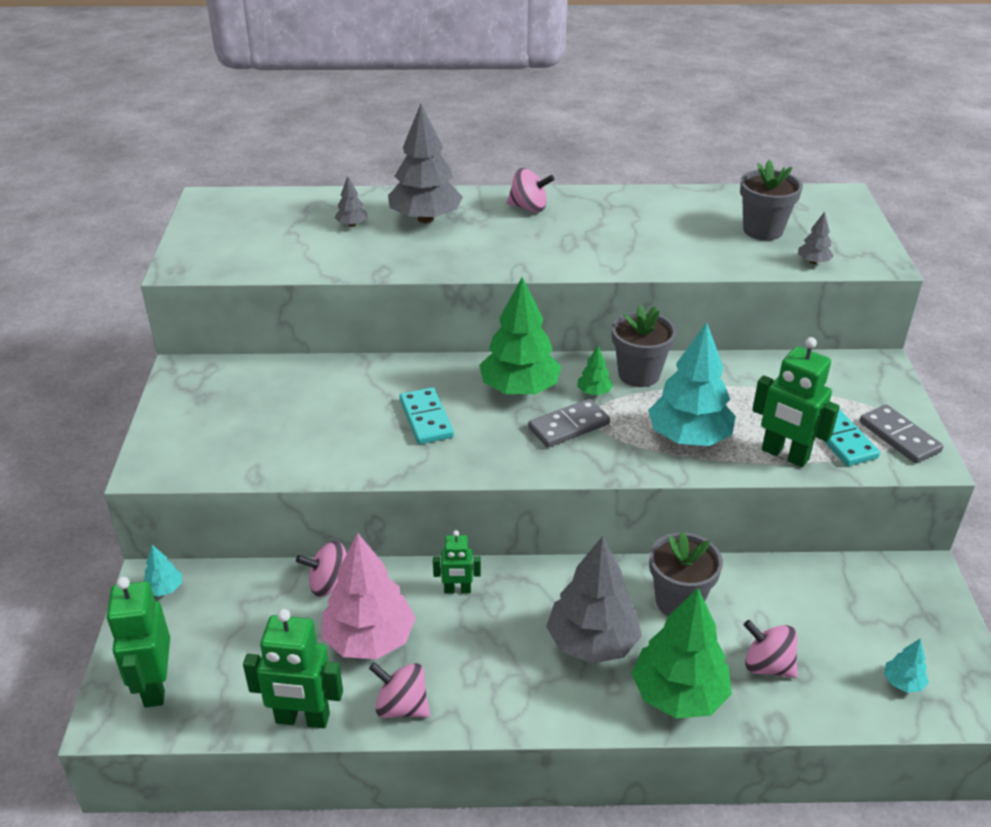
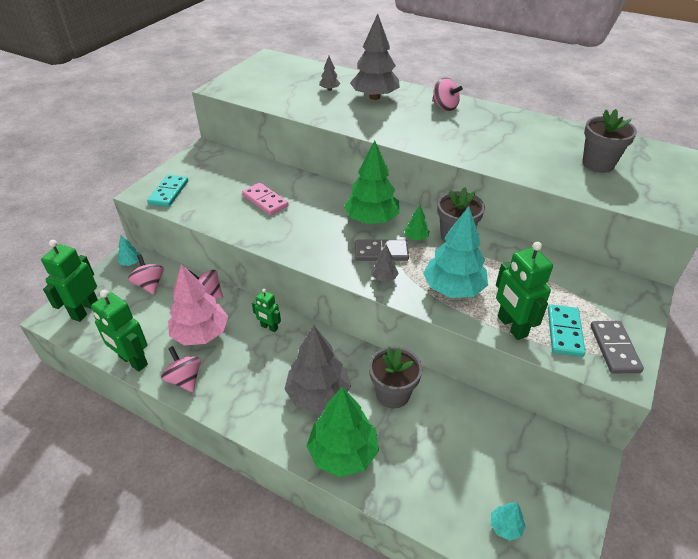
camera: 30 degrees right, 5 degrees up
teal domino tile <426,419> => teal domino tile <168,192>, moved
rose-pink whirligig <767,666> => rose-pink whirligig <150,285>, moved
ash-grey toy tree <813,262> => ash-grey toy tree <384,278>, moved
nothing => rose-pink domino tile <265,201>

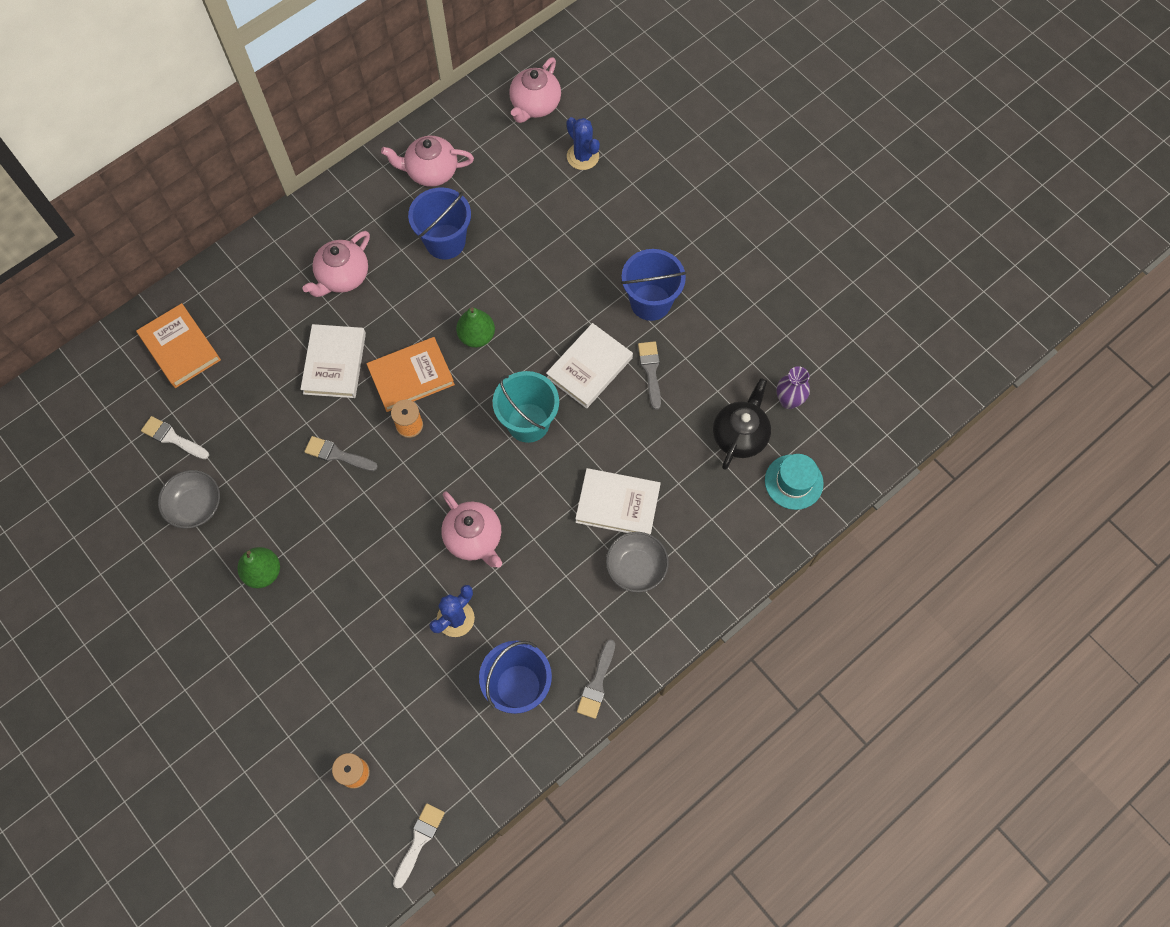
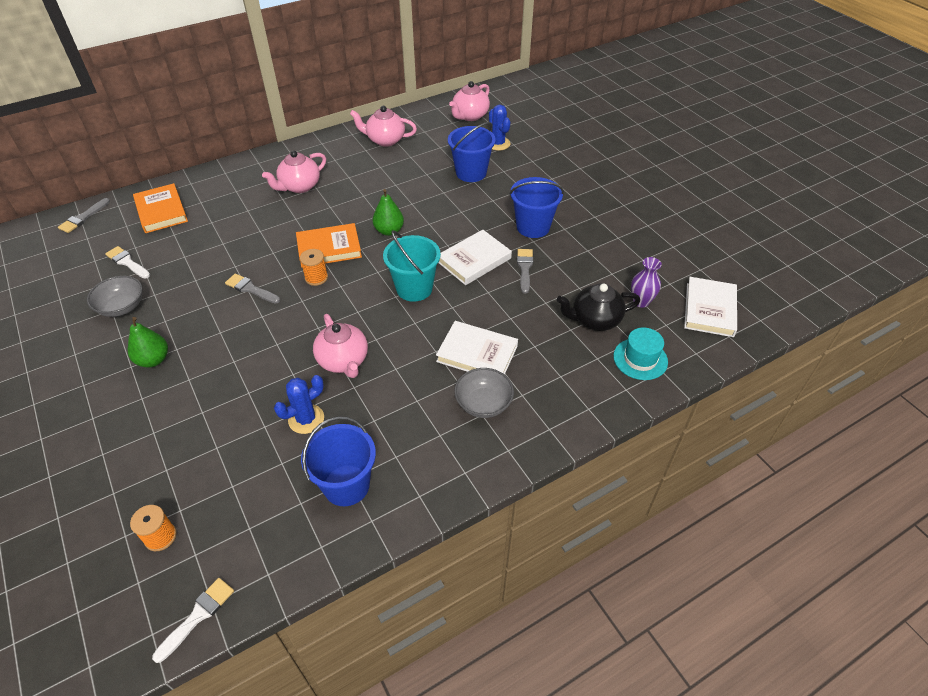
camera: 10 degrees right, 20 degrees down
snow-white book <335,363> => snow-white book <709,309>, moved
royal blue bucket <445,242> => royal blue bucket <471,173>, moved
ash-grey paint brush <597,683> => ash-grey paint brush <83,218>, moved
black teapot <740,435> => black teapot <595,320>, 135 degrees counterclockwise

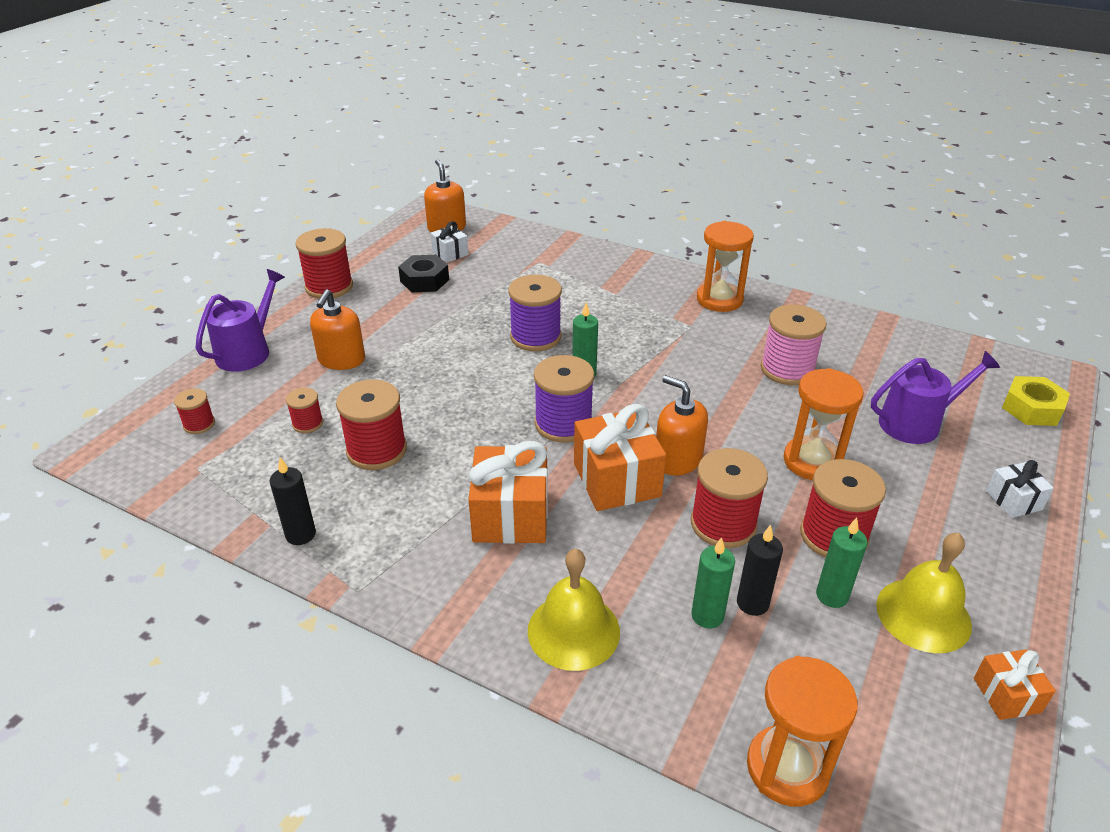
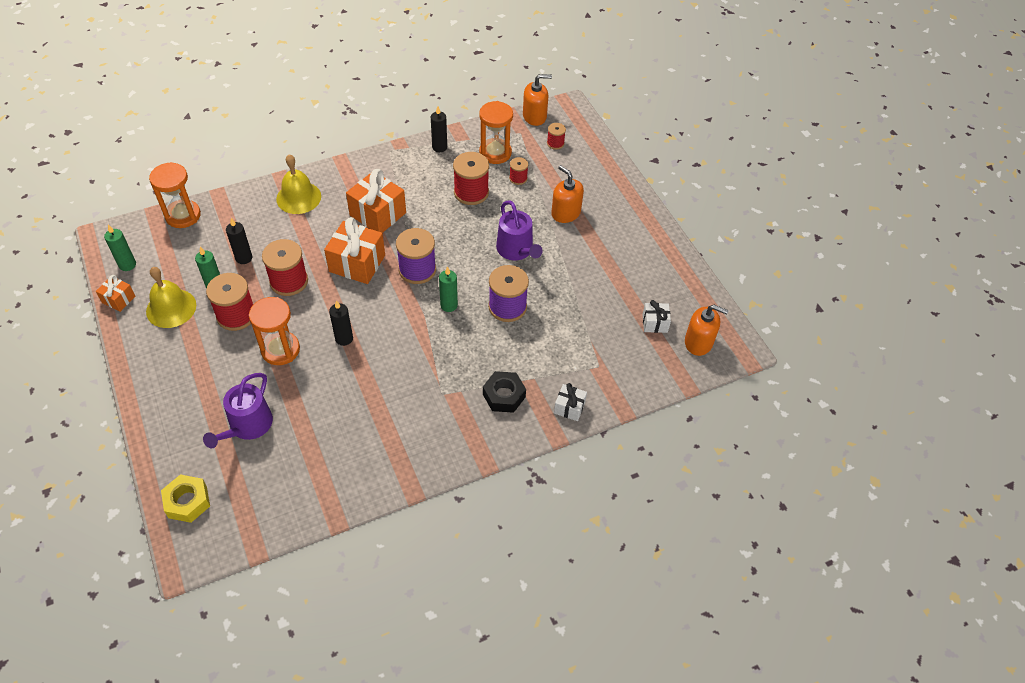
camera: 125 degrees right, 15 degrees up
royal purple sprinkling can <247,351> => royal purple sprinkling can <516,250>, moved
crimson reel of thread <329,287> => nothing
black hexagon nut <424,280> => black hexagon nut <504,395>, moved
orange soap pump <677,459> => orange soap pump <534,116>, moved
leaf-green candle <707,616> => leaf-green candle <127,265>, moved
orange sandglass <719,300> => orange sandglass <495,153>, moved
rose-pink reel of thread <787,369> => nothing
snow-white gift <1013,500> => snow-white gift <569,408>, moved
nothing => black candle <344,338>

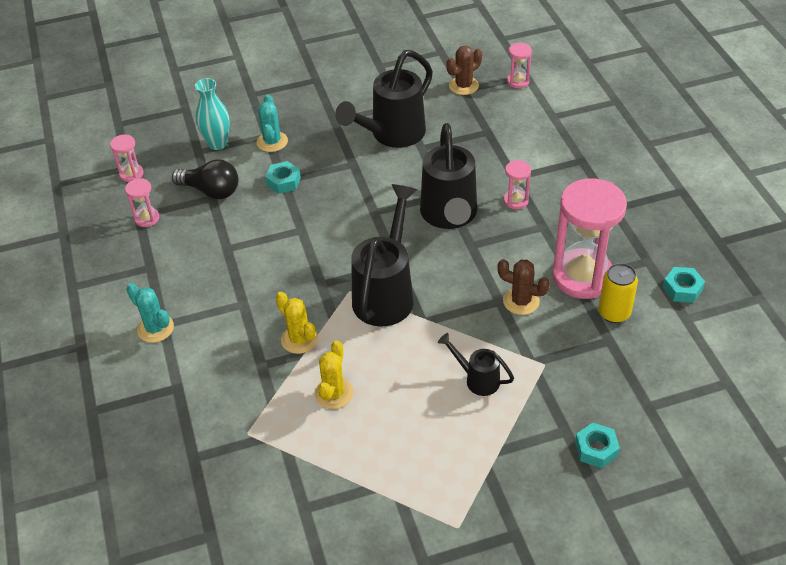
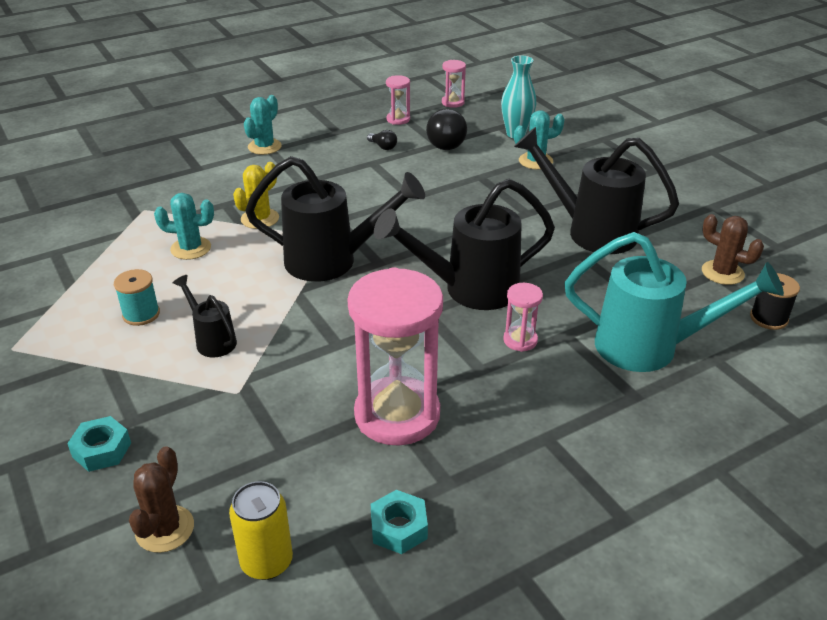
camera: 75 degrees right, 10 degrees down
teal hexagon nut <283,181> => nothing
yellow cactus <334,393> => teal cactus <191,248>
black sprinkling can <477,379> => black sprinkling can <212,340>, 60 degrees counterclockwise
brown cactus <521,301> => brown cactus <165,529>, moved
rose-pink sandglass <518,81> => black reel of thread <768,318>
yellow soda can <614,313> => yellow soda can <266,562>, moved
nothing => teal reel of thread <141,314>
nothing => black light bulb <383,147>
nothing => teal sprinkling can <651,348>

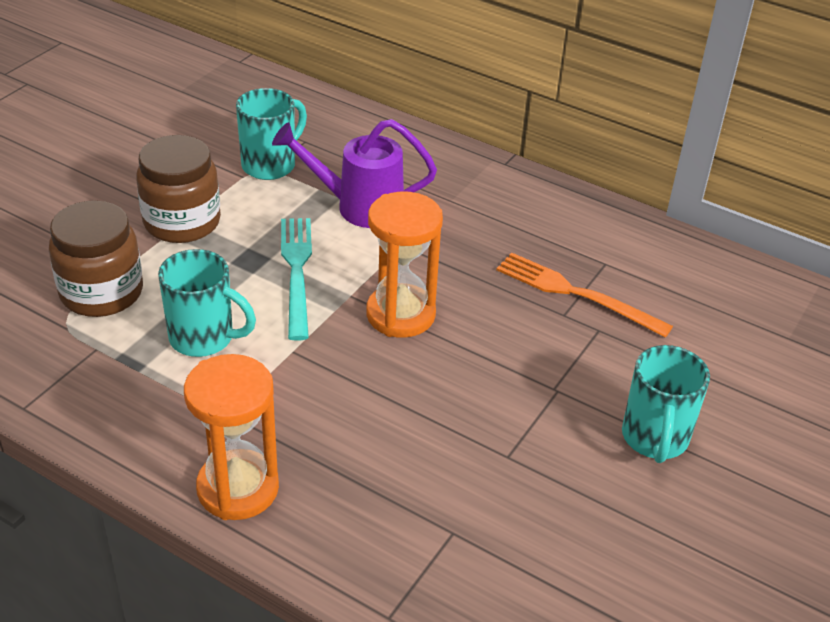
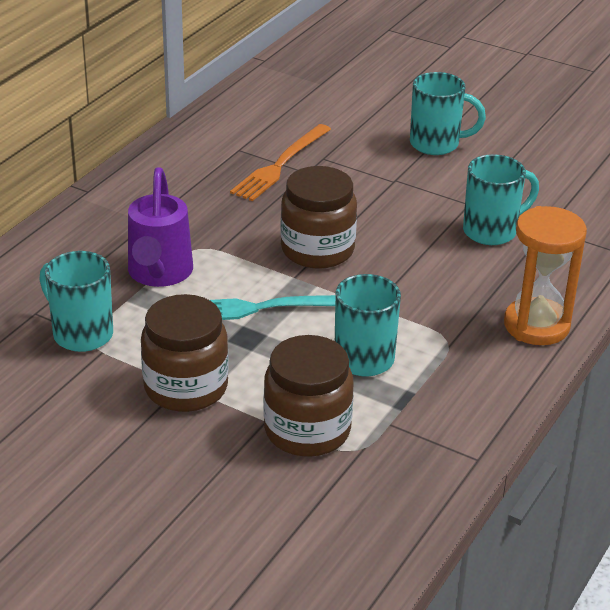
camera: 90 degrees left, 5 degrees down
orange sandglass <400,314> => brown jar <317,250>
nothing => teal tea mug <492,231>

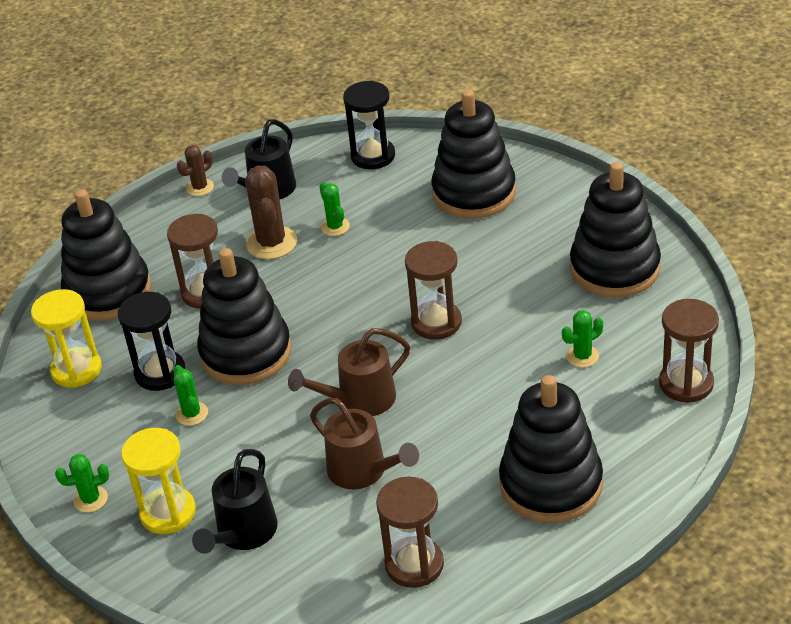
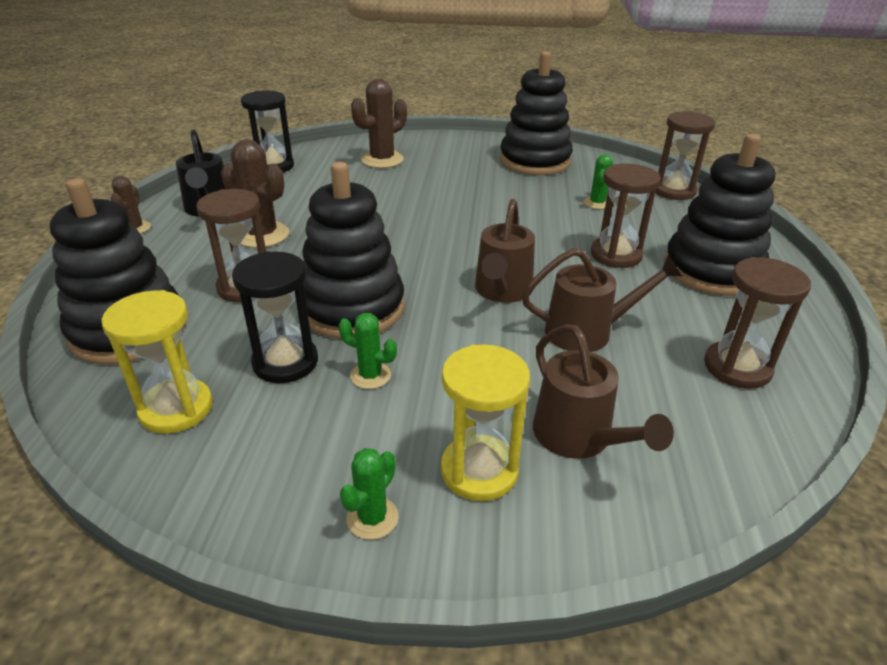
camera: 50 degrees left, 5 degrees down
black sprinkling can <243,534> => brown sprinkling can <579,438>
leaf-green cactus <335,227> => nothing
brown sandglass <436,322> => brown sandglass <616,255>, moved
black stacking rings <474,193> => brown cactus <382,160>

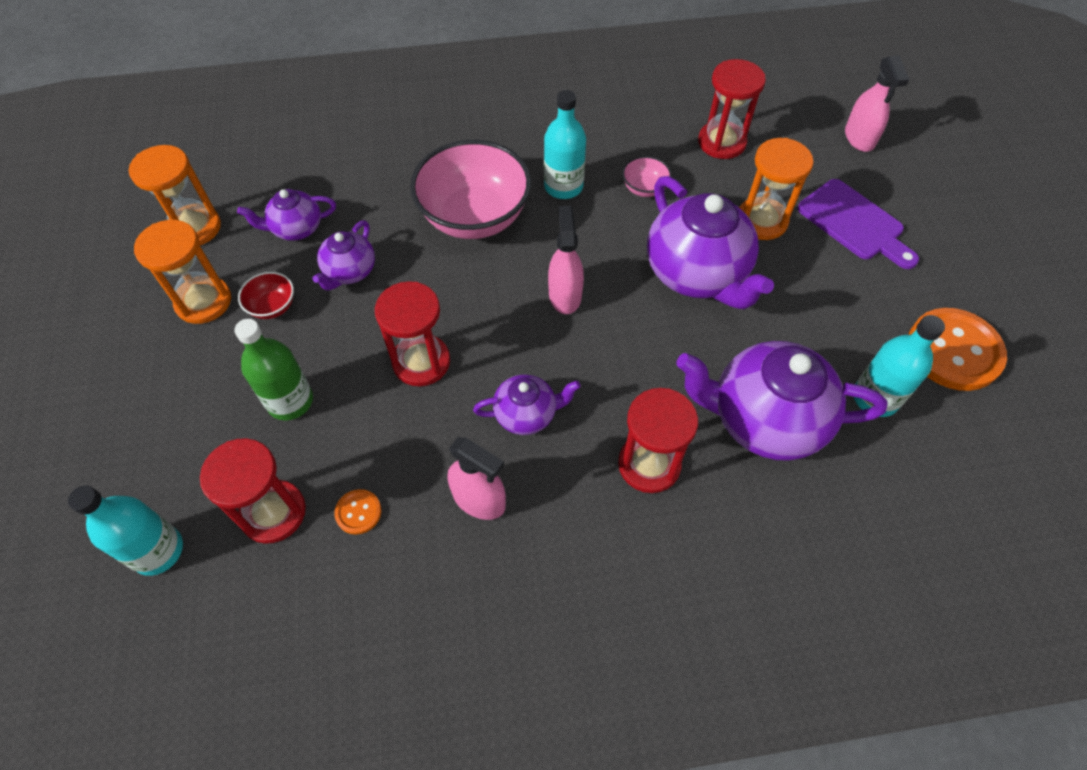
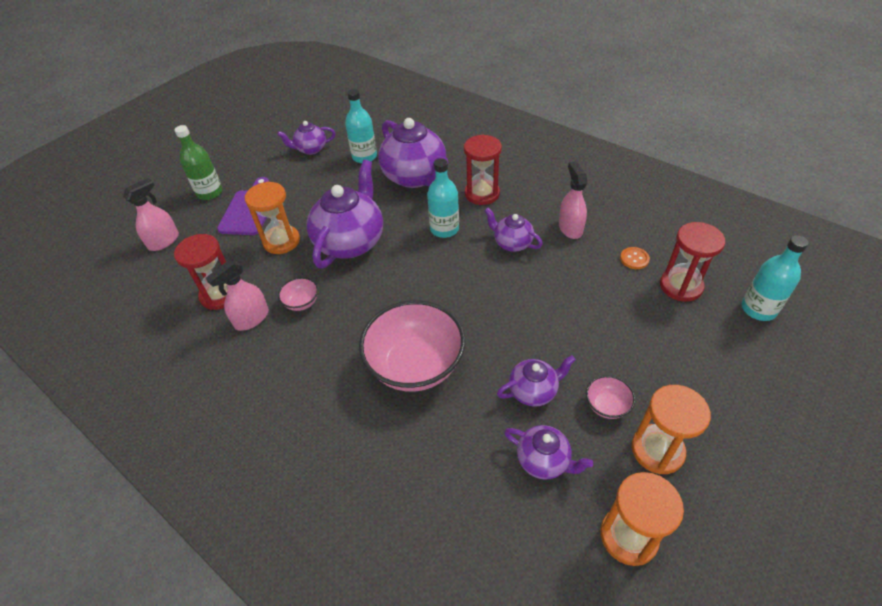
camera: 130 degrees left, 10 degrees down
leaf-green flask <290,401> => leaf-green flask <210,192>, moved
crimson bowl <272,306> => rose-pink bowl <606,405>
crimson sandglass <421,362> => nothing
teal flask <563,186> => teal flask <444,229>, moved
rose-pink spray cleaner <565,295> => rose-pink spray cleaner <251,319>, moved
orange shirt button <953,351> => royal purple teapot <311,149>

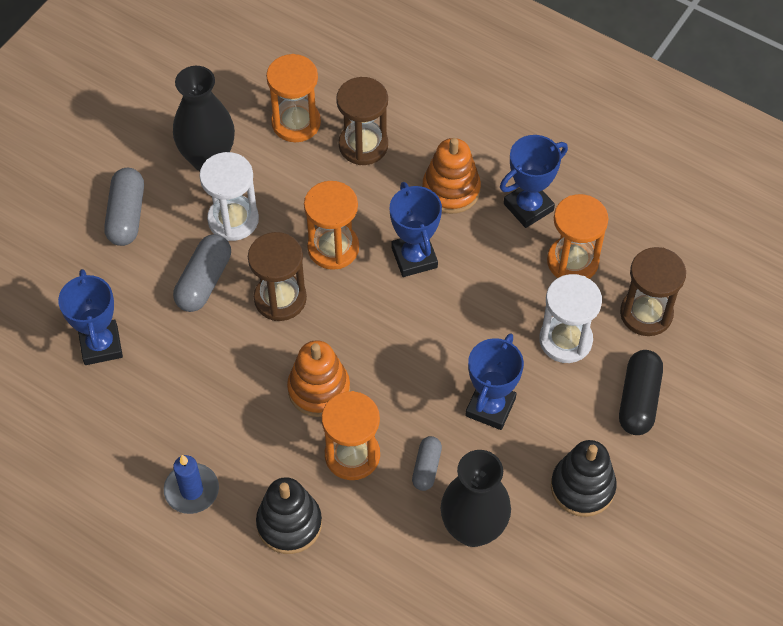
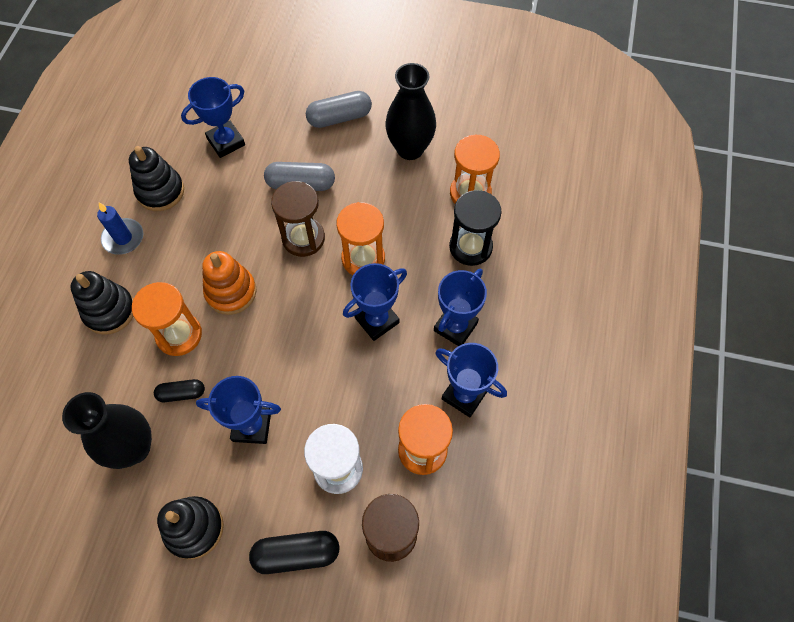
camera: 70 degrees right, 5 degrees up
snow-white sandglass <233,220> => nothing
brown sandglass <363,145> => black sandglass <470,247>
ash-grey pill shape <426,467> => black pill shape <181,393>
orange stacking rings <451,190> => royal blue trophy <455,327>
nothing => black stacking rings <160,191>

